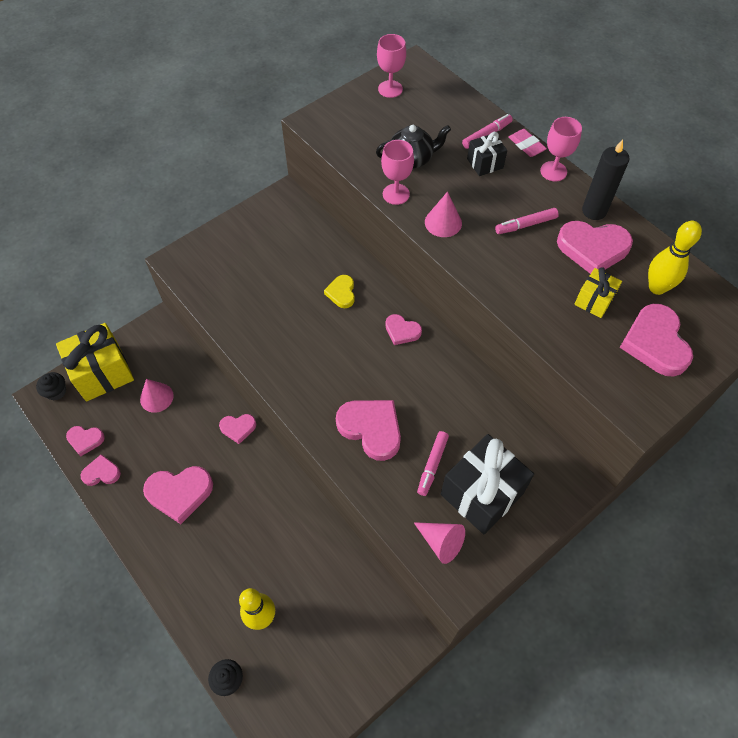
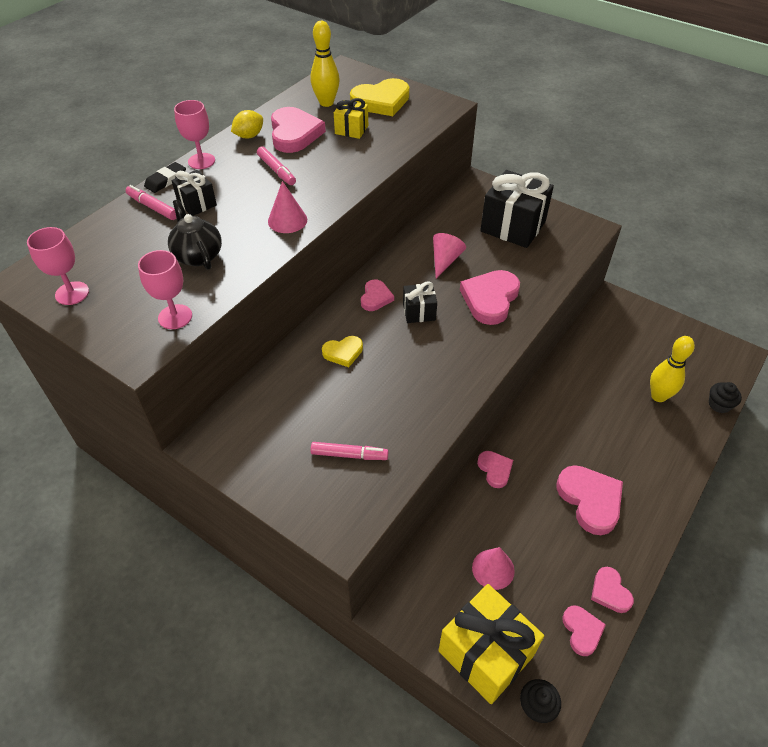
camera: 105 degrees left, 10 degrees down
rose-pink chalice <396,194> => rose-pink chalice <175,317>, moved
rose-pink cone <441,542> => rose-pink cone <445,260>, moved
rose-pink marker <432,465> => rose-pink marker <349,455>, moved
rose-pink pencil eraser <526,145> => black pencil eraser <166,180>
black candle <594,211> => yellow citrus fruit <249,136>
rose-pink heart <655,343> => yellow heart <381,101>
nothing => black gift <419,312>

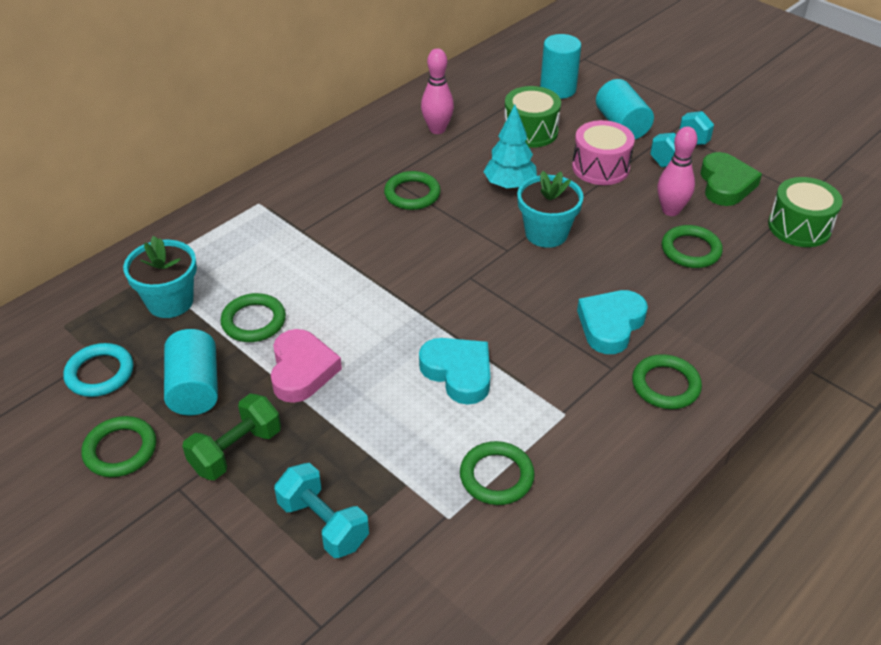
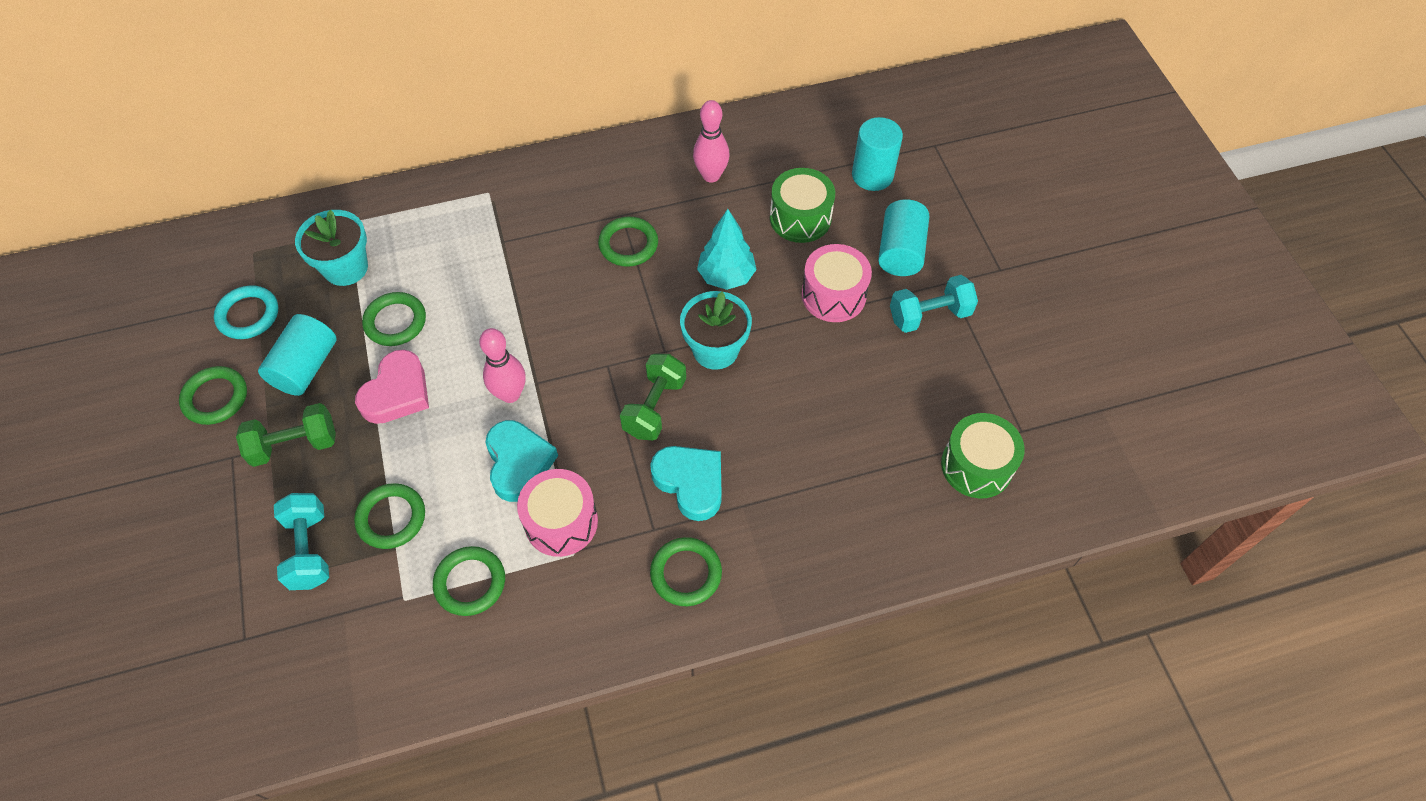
camera: 30 degrees right, 15 degrees up
teal heart <610,325> => teal heart <690,483>, 75 degrees clockwise
rose-pink bowling pin <670,210> => rose-pink bowling pin <510,394>, moved
leaf-green ring <690,250> => leaf-green ring <391,518>, moved
leaf-green heart <725,184> => nothing
nothing => rose-pink snare drum <561,522>
nothing => leaf-green hand weight <654,407>

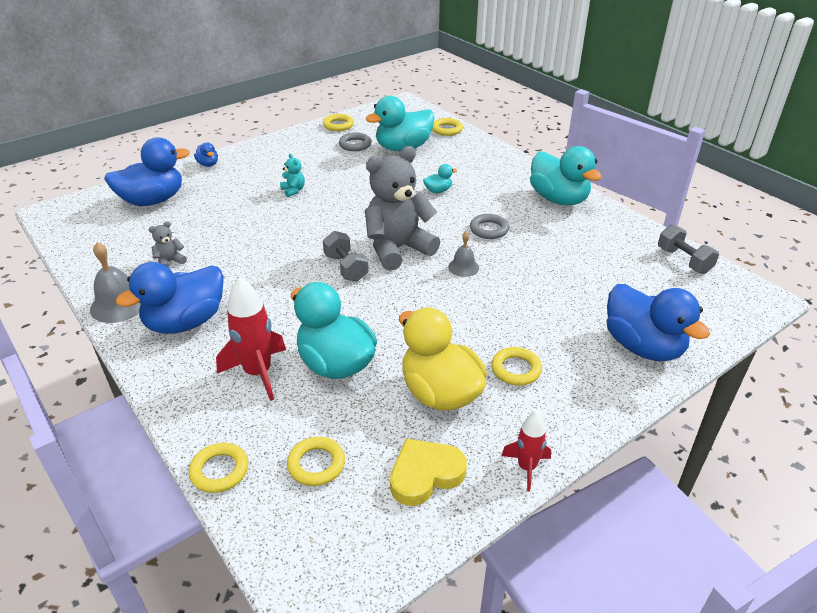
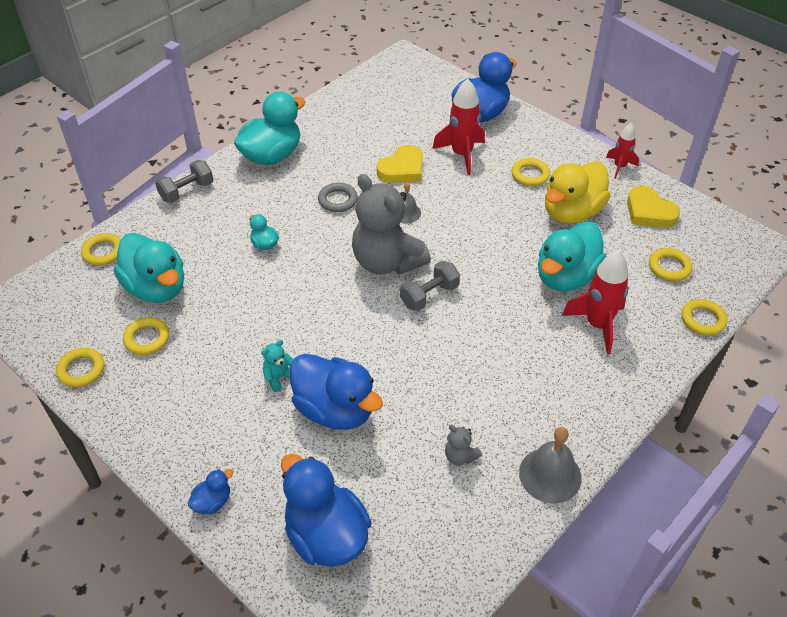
camera: 100 degrees left, 10 degrees up
royal blue toy duck <185,322> => royal blue toy duck <335,410>, moved
ash-grey ring <355,145> => yellow ring <147,339>
ash-grey hand weight <683,260> => ash-grey hand weight <187,191>, moved
nothing => yellow heart <402,169>
nothing => crimson rocket <461,154>

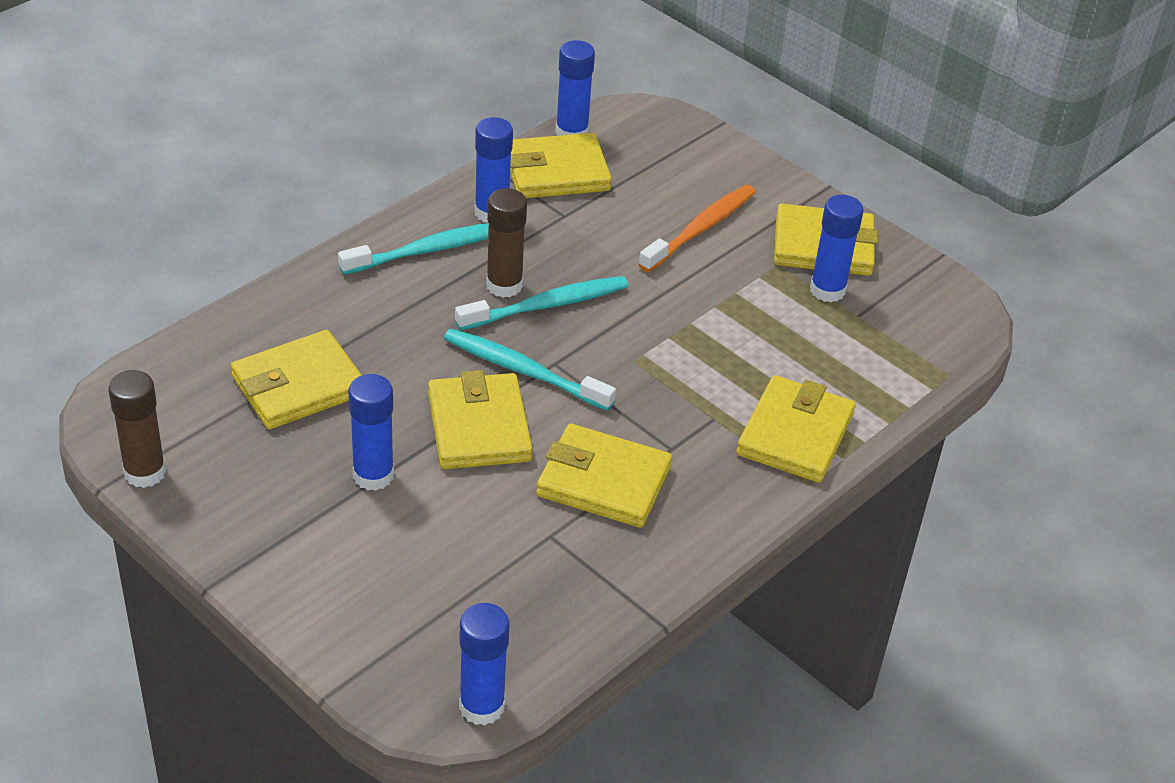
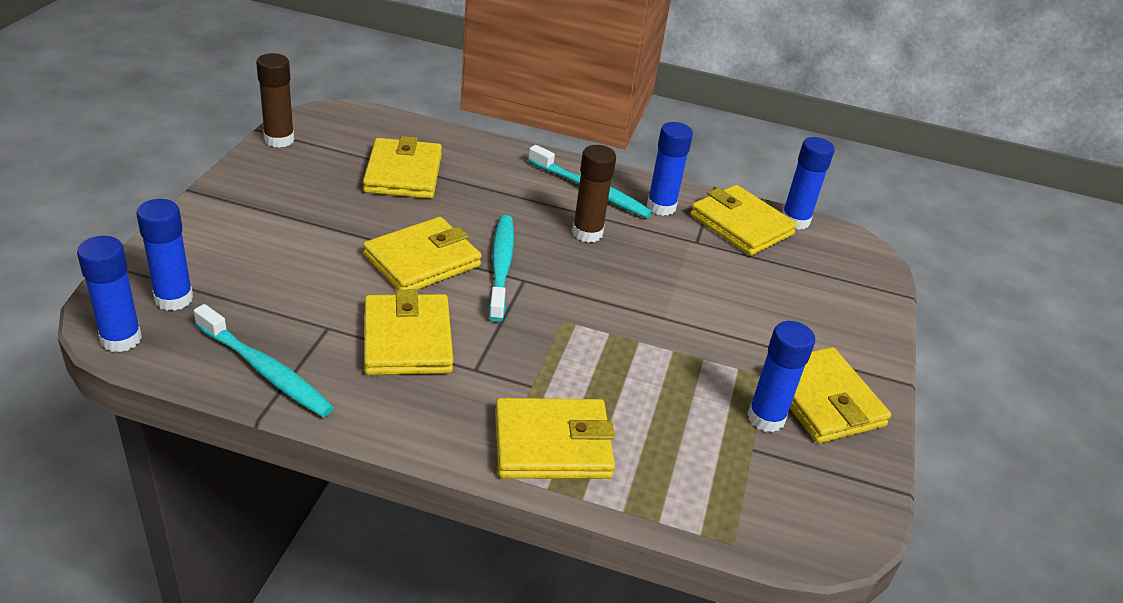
camera: 60 degrees right, 5 degrees down
yellow wallet <298,385> => yellow wallet <403,173>, 60 degrees clockwise
royal blue glue stick <373,475> => royal blue glue stick <174,299>, moved
teal toothbrush <546,305> => teal toothbrush <265,370>, moved
orange toothbrush <700,229> => nothing

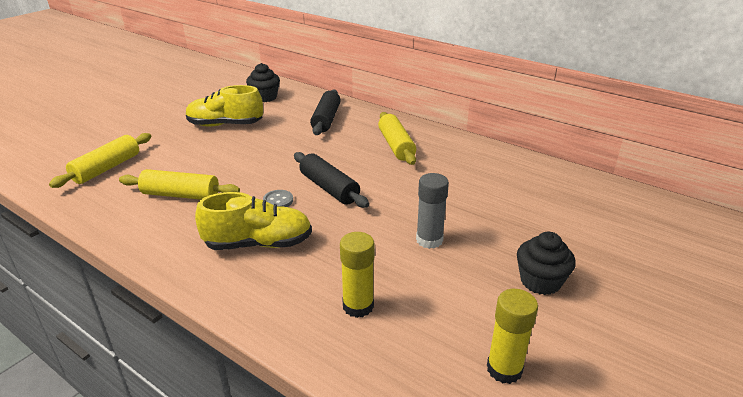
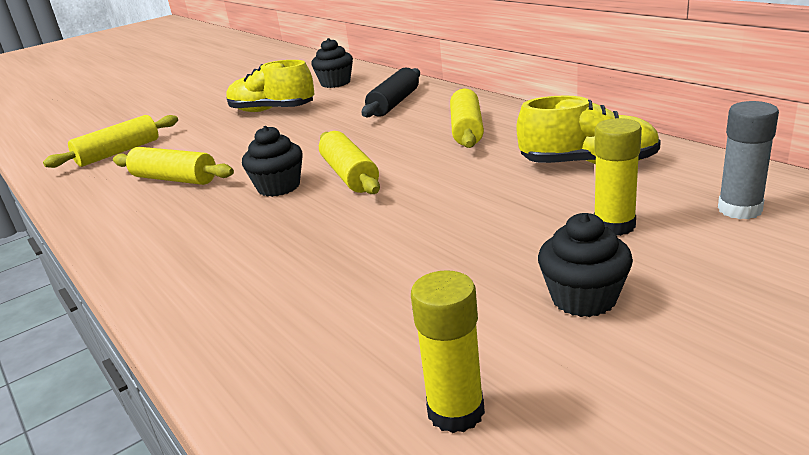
camera: 20 degrees right, 5 degrees down
yellow lace-up shoe <258,244> => yellow lace-up shoe <588,164>, moved
ash-grey shirt button <278,200> => black cupcake <279,187>
black dough roller <329,188> => yellow dough roller <349,175>
yellow glue stick <358,306> => yellow glue stick <614,225>, moved
ash-grey glue stick <429,240> => ash-grey glue stick <739,209>, moved

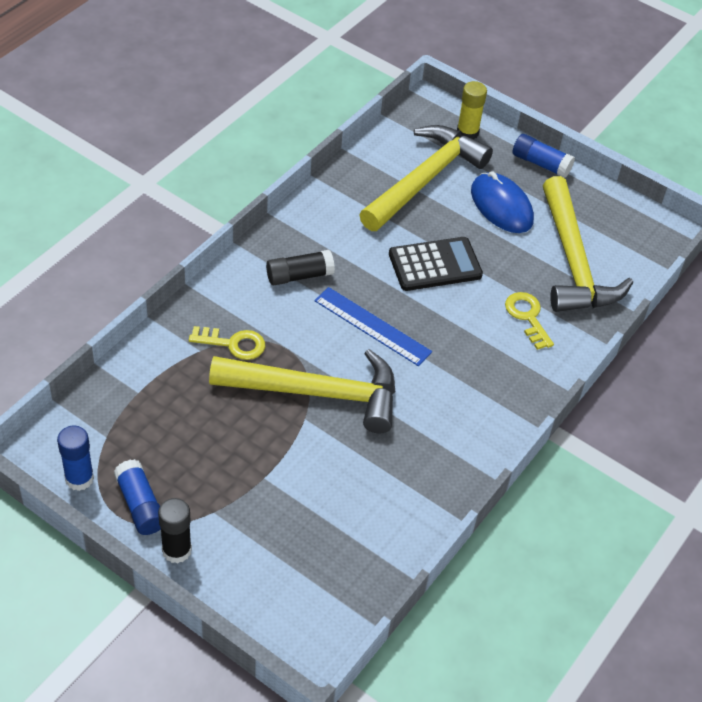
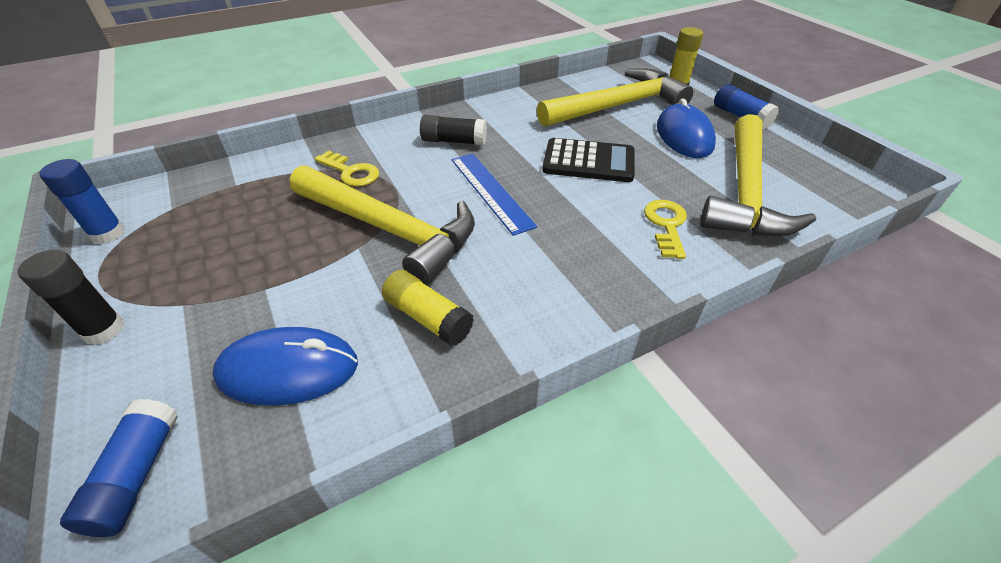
camera: 30 degrees right, 5 degrees down
royal blue glue stick <140,505> => royal blue glue stick <136,475>, moved
nothing => royal blue PC mouse <288,370>
nothing => yellow glue stick <428,317>

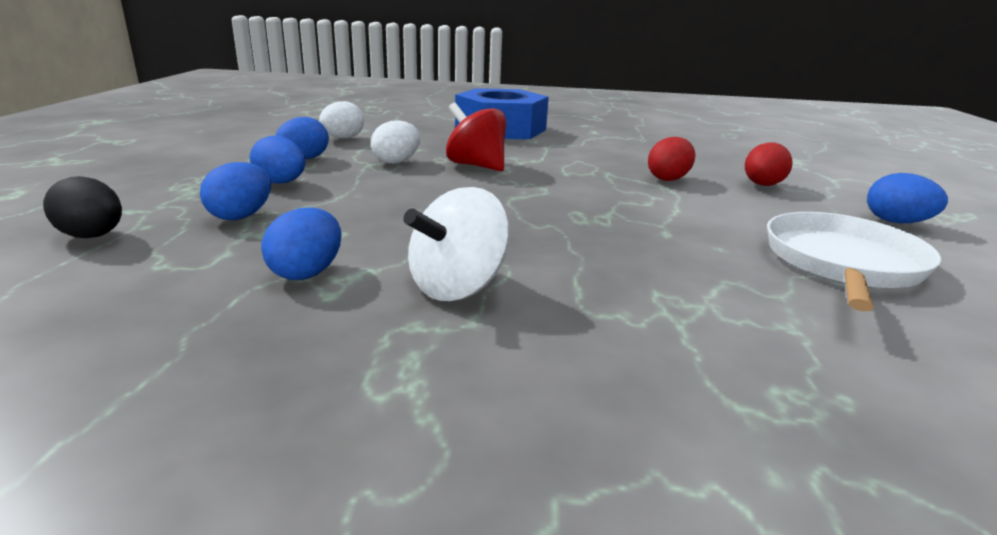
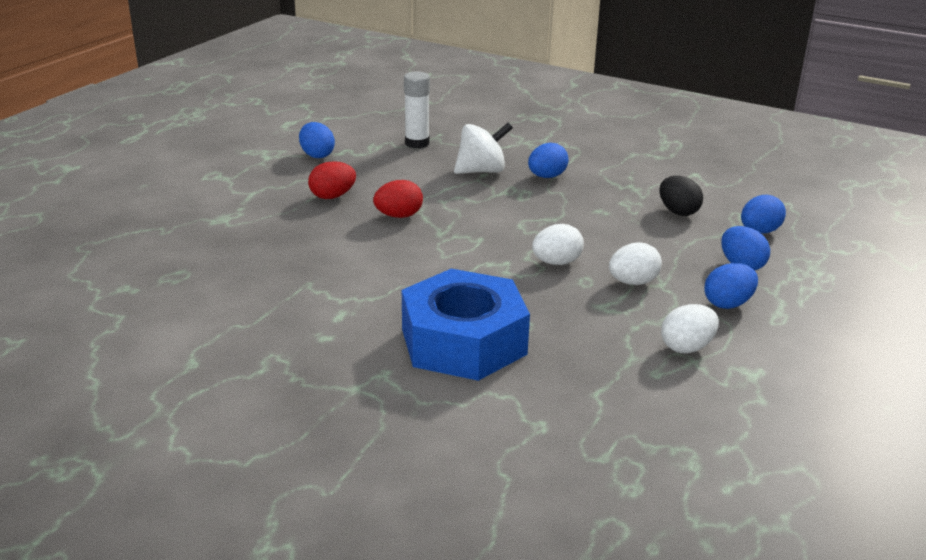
camera: 155 degrees left, 5 degrees up
black toy egg <92,236> => black toy egg <678,212>, moved
royal blue toy egg <307,273> => royal blue toy egg <546,177>, moved
snow-white whirligig <457,287> => snow-white whirligig <481,171>, moved
crimson whirligig <476,166> => snow-white toy egg <556,262>
snow-white frying pan <843,264> => snow-white glue stick <417,143>

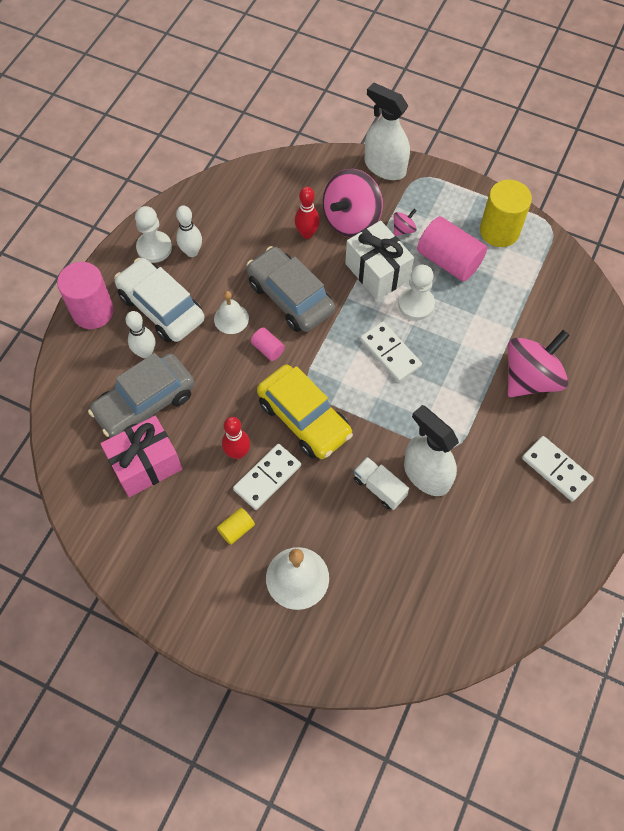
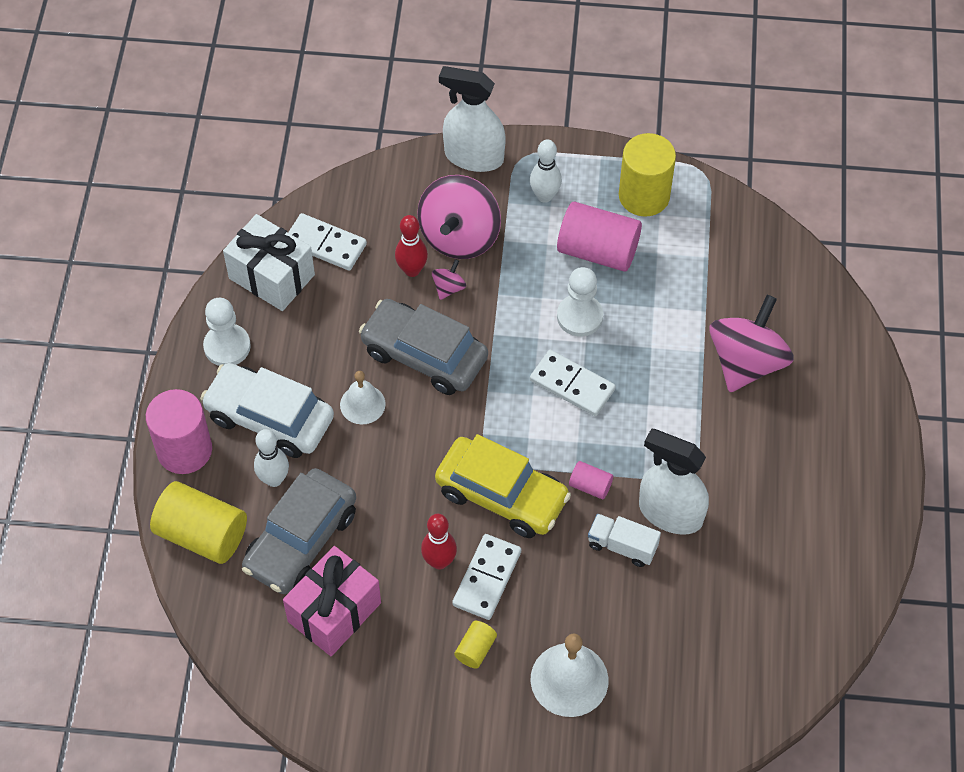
camera: 20 degrees left, 5 degrees down
snow-white bowling pin <192,252> => snow-white bowling pin <544,196>, moved
rose-pink cylinder <268,349> => rose-pink cylinder <590,486>, moved
snow-white gift <377,272> => snow-white gift <271,276>, moved
rose-pink whirligig <403,229> => rose-pink whirligig <448,288>, moved
snow-white domino tile <556,469> => snow-white domino tile <325,244>, moved
nothing => yellow cylinder <202,534>

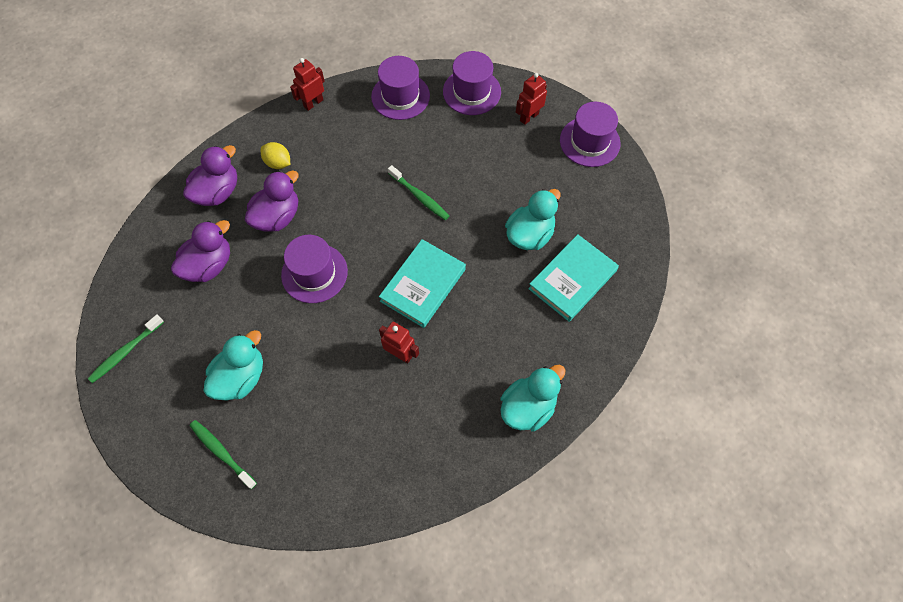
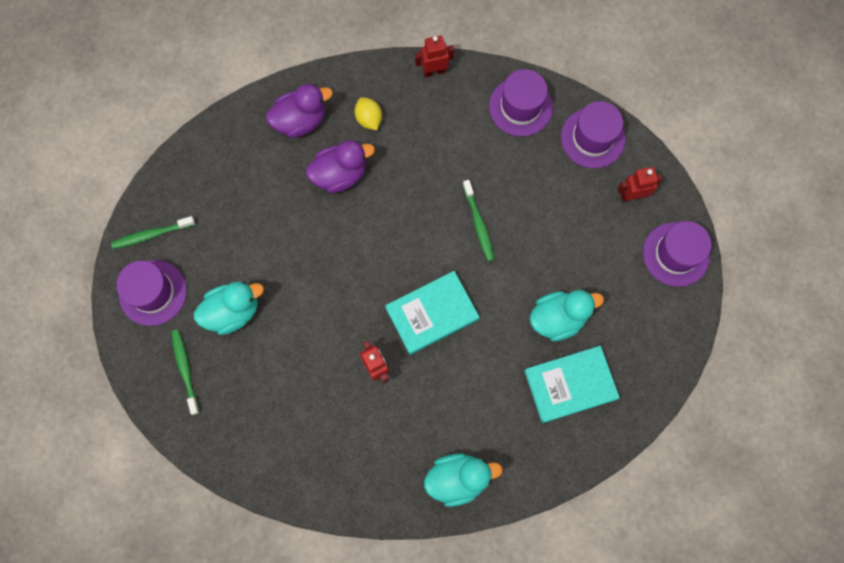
camera: 30 degrees right, 10 degrees up
royal purple toy duck <209,265> => nothing
royal purple top hat <314,273> => royal purple top hat <153,292>, moved

